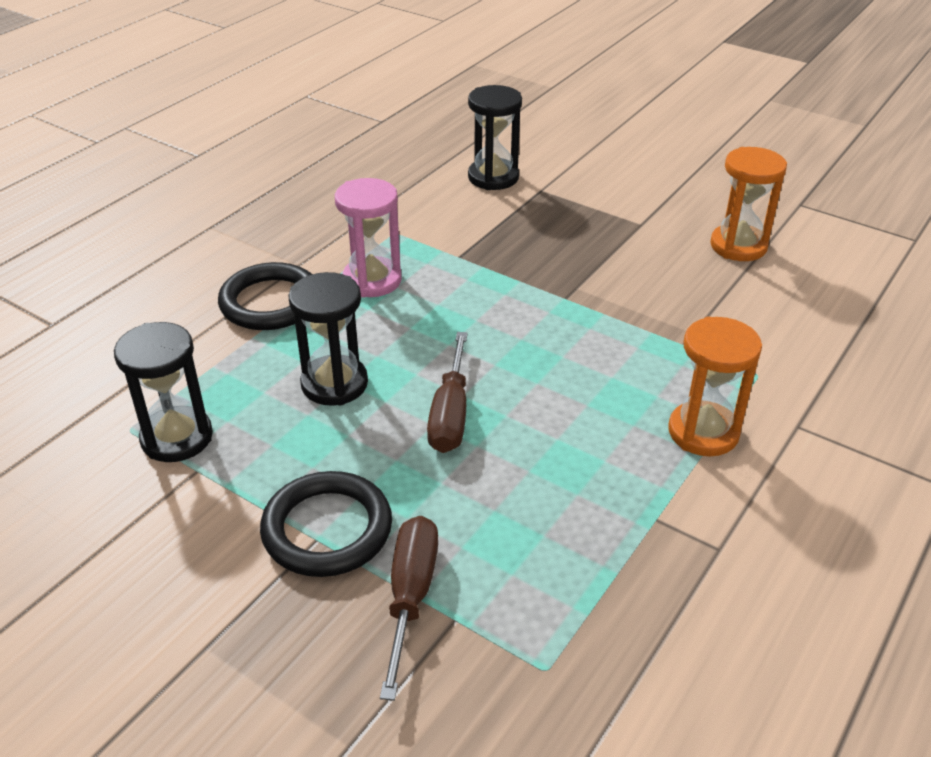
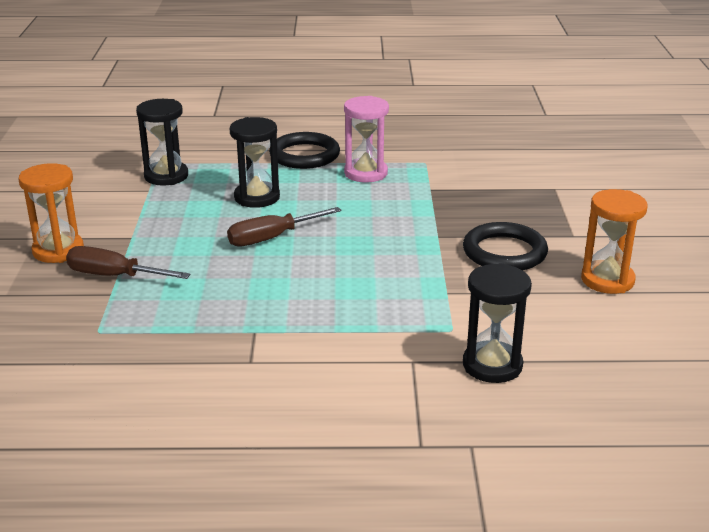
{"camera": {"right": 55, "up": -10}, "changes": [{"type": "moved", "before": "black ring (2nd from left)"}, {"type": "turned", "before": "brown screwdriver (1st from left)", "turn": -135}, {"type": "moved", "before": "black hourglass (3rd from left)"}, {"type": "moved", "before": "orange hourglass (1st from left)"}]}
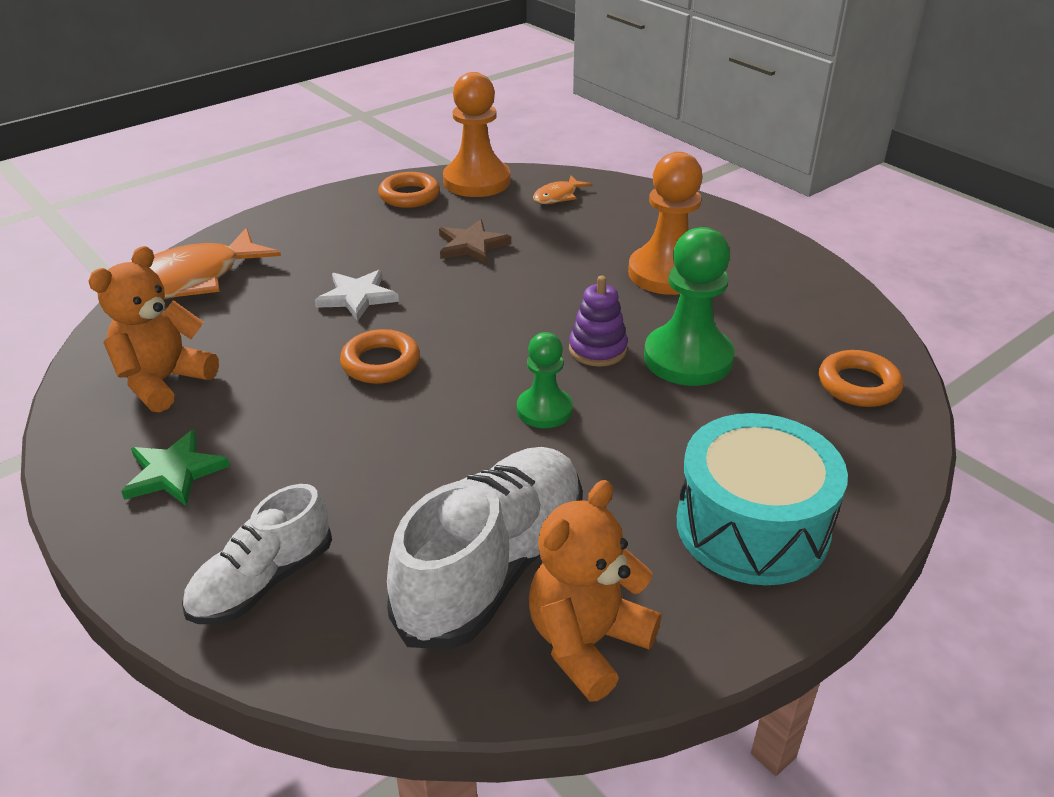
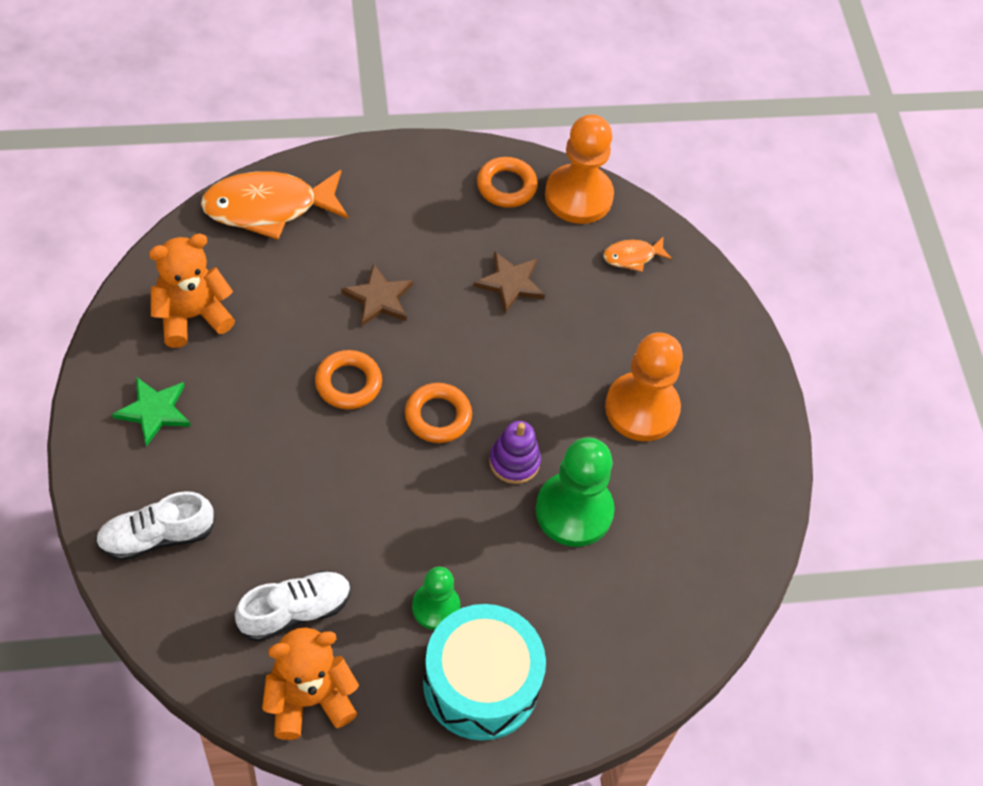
{"camera": {"right": 25, "up": 20}, "changes": [{"type": "recoloured", "before": "white star", "after": "brown star (1st from left)"}, {"type": "resized", "before": "white shoe (2nd from left)", "scale": 0.61}, {"type": "moved", "before": "green pawn (1st from left)"}, {"type": "moved", "before": "orange ring (3rd from left in the first image)", "after": "orange ring (2nd from left)"}]}
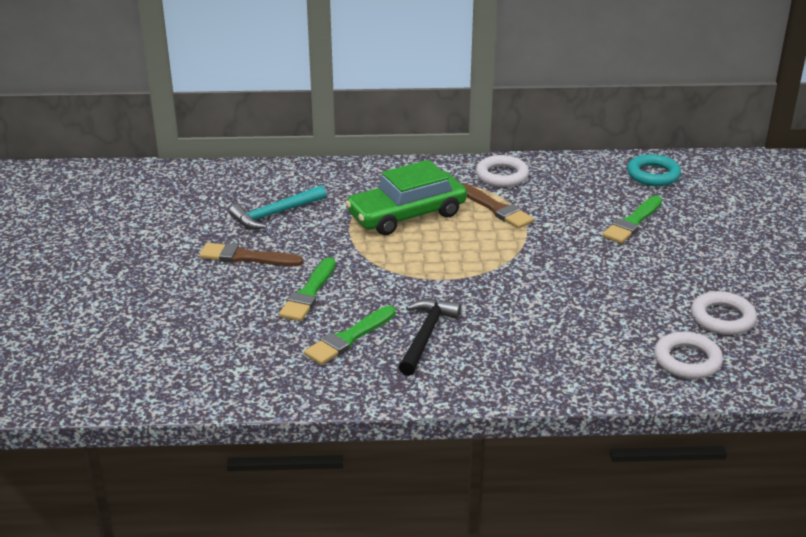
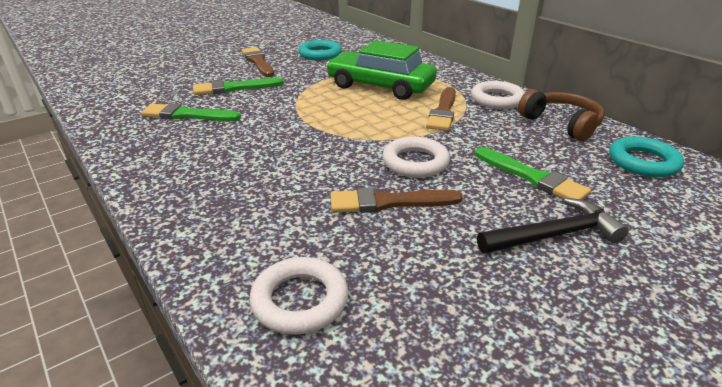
{"camera": {"right": 55, "up": 0}, "changes": [{"type": "replaced", "before": "turquoise hammer", "after": "turquoise ring (1st from left)"}, {"type": "moved", "before": "black hammer"}, {"type": "turned", "before": "green brush (3rd from left)", "turn": -135}, {"type": "moved", "before": "white ring (3rd from left in the first image)", "after": "white ring (2nd from left)"}, {"type": "added", "after": "brown brush (2nd from left)"}, {"type": "added", "after": "brown headphones"}]}
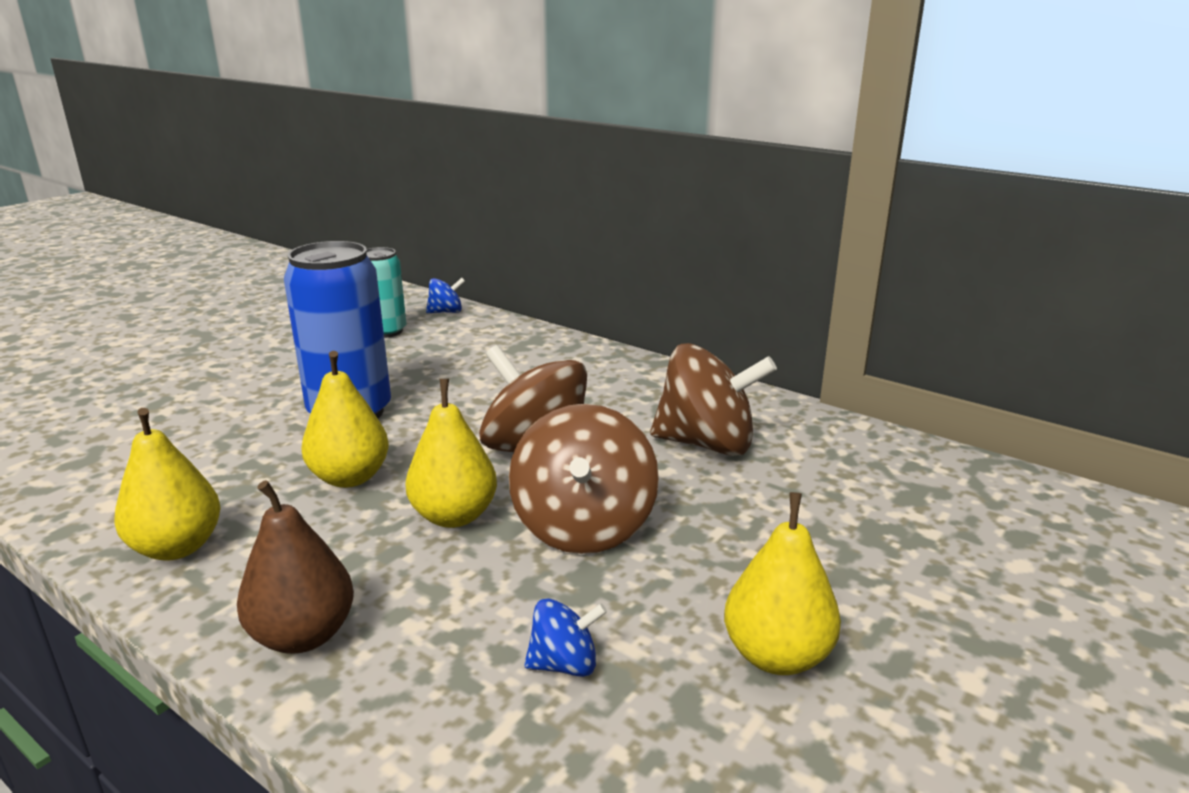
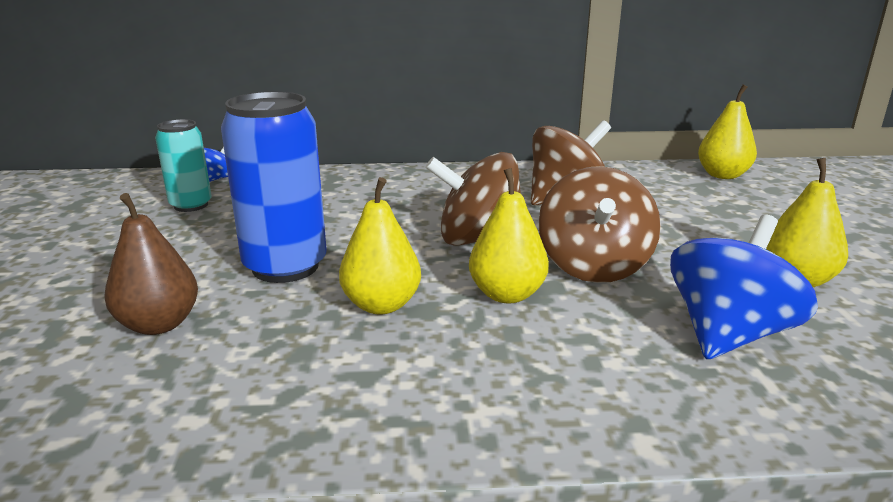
{"camera": {"right": -40, "up": 0}, "changes": [{"type": "moved", "before": "yellow pear (1st from left in the first image)", "after": "yellow pear (3rd from left)"}, {"type": "moved", "before": "brown pear"}, {"type": "turned", "before": "brown spinning top (2nd from left in the first image)", "turn": 45}, {"type": "resized", "before": "blue spinning top (2nd from left)", "scale": 2.08}]}
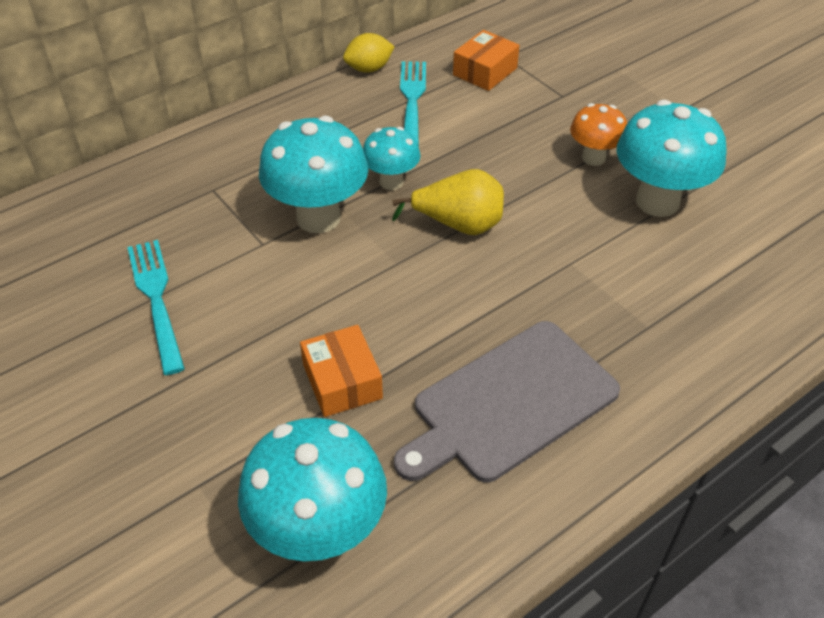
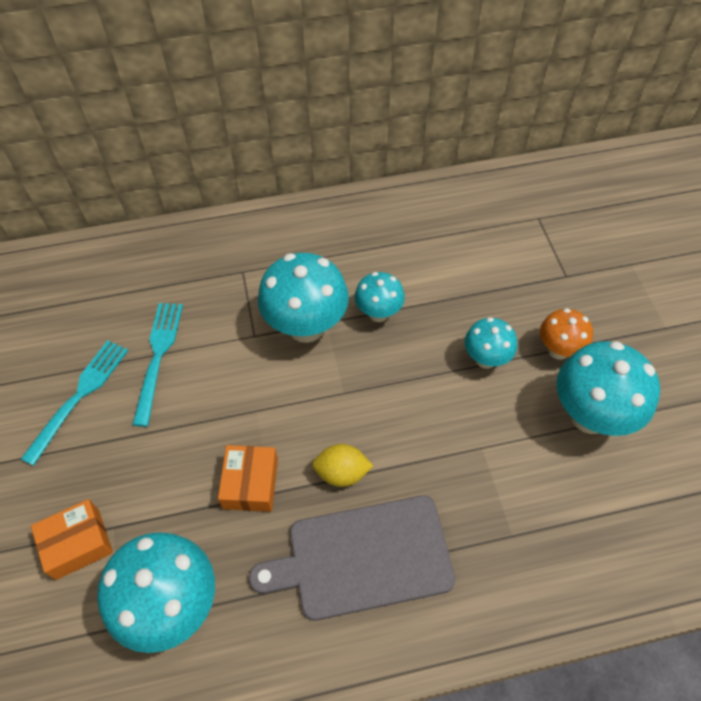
{"camera": {"right": 25, "up": 10}, "changes": [{"type": "moved", "before": "yellow lemon"}, {"type": "removed", "before": "yellow pear"}, {"type": "moved", "before": "turquoise fork (2nd from left in the first image)", "after": "turquoise fork (1st from left)"}, {"type": "moved", "before": "orange box (2nd from left in the first image)", "after": "orange box (1st from left)"}, {"type": "added", "after": "turquoise mushroom (4th from left)"}]}
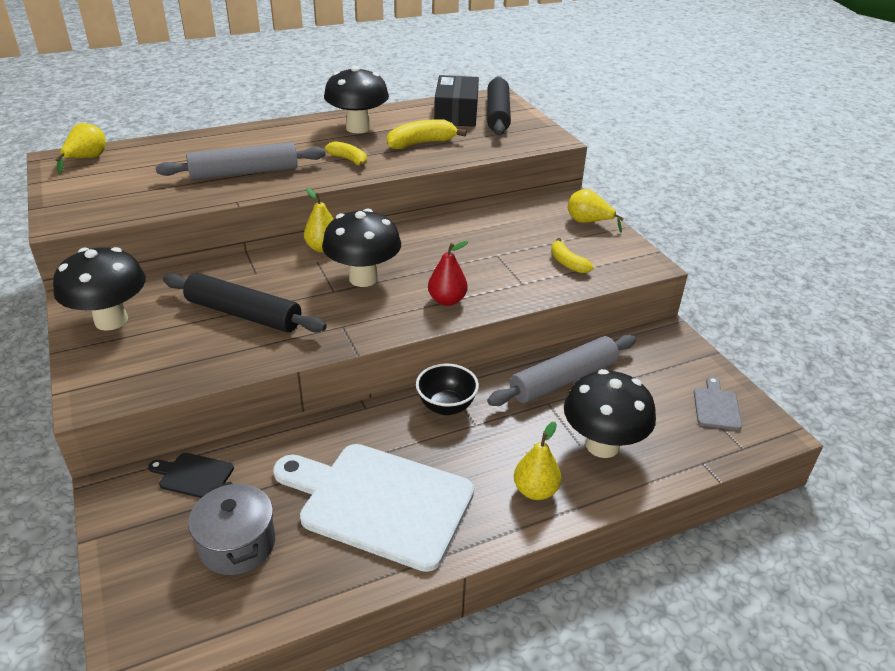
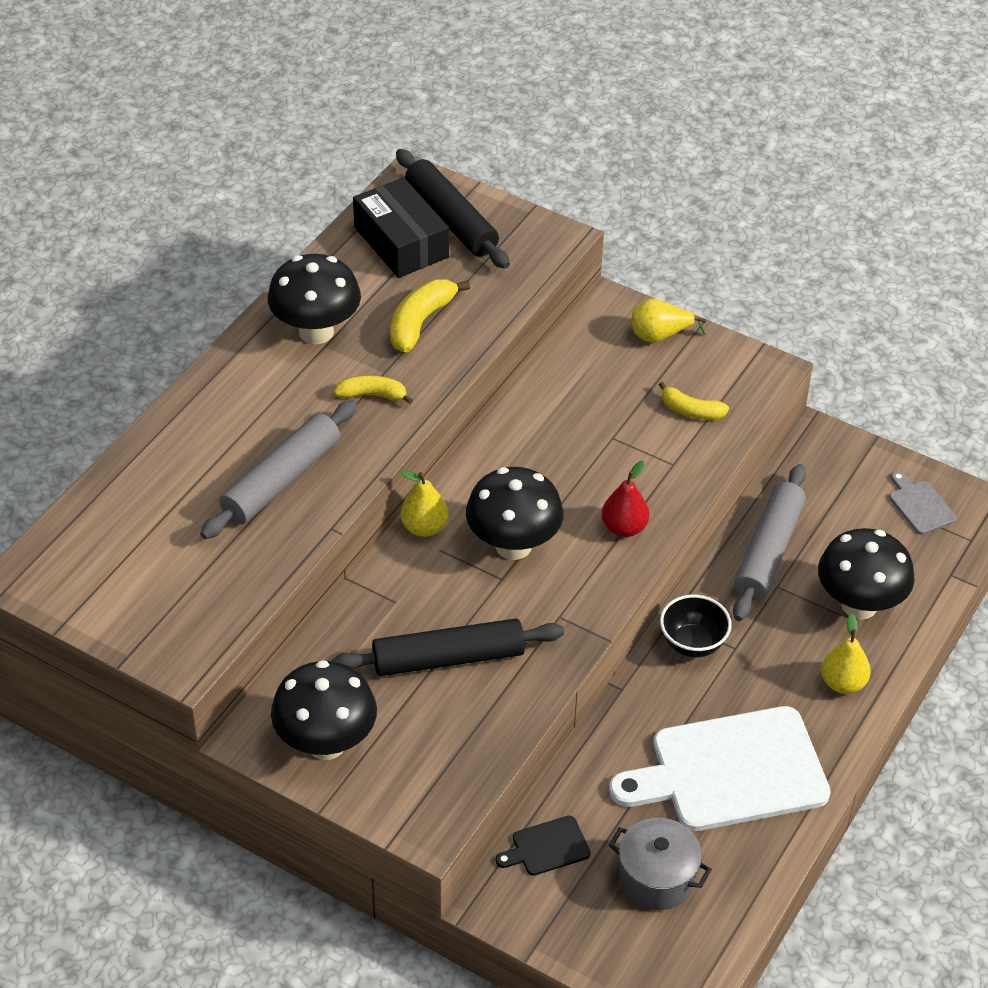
{"camera": {"right": -35, "up": 10}, "changes": [{"type": "removed", "before": "yellow pear (1st from left)"}]}
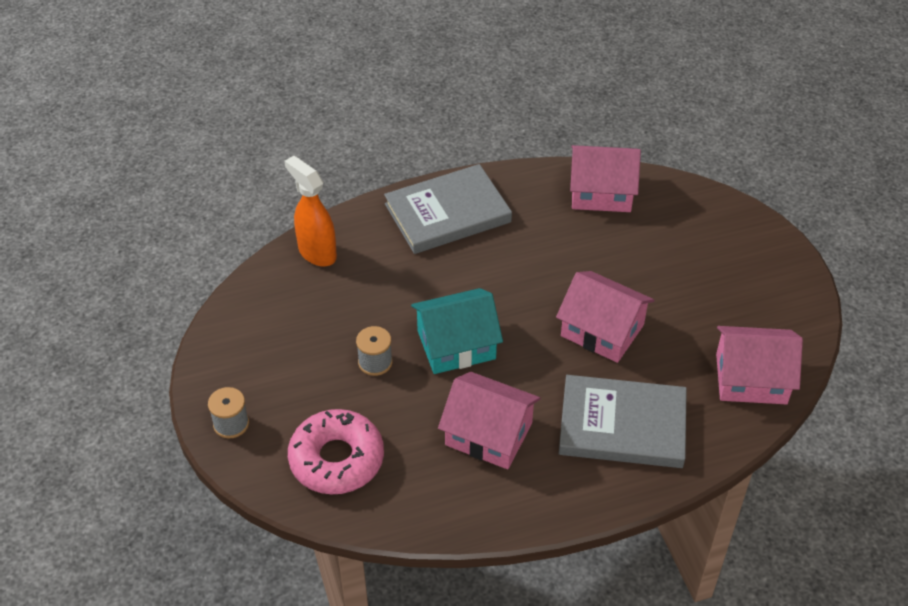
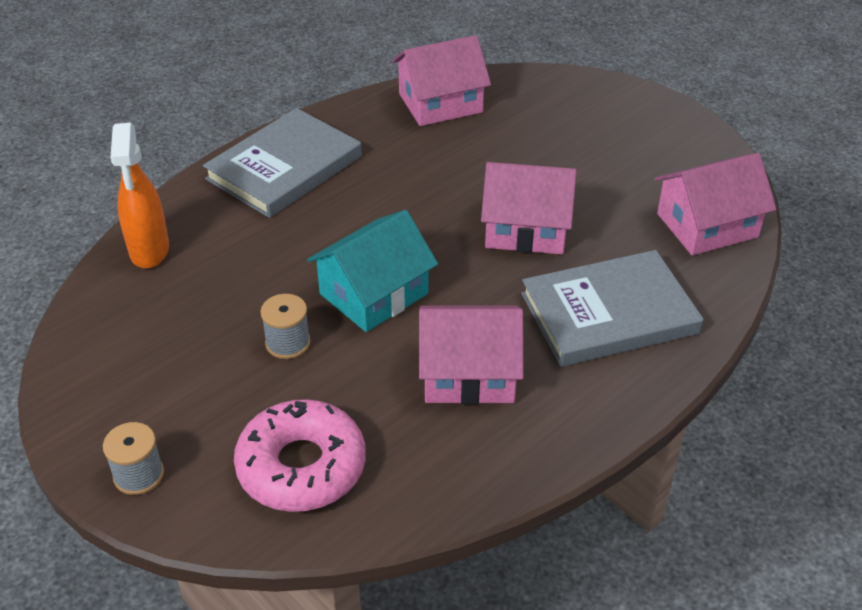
{"camera": {"right": -25, "up": -5}, "changes": [{"type": "turned", "before": "orange spray bottle", "turn": -120}]}
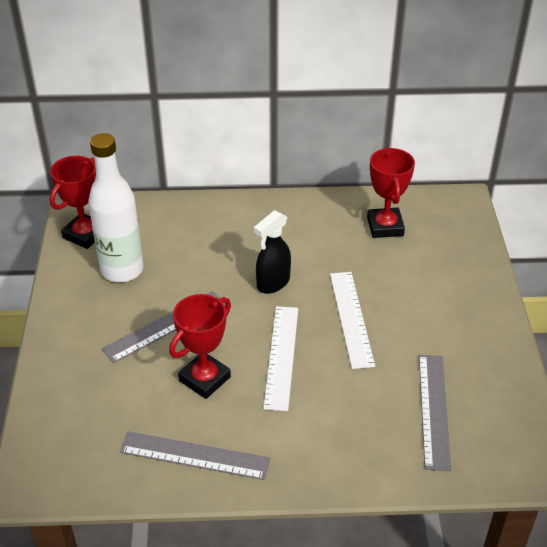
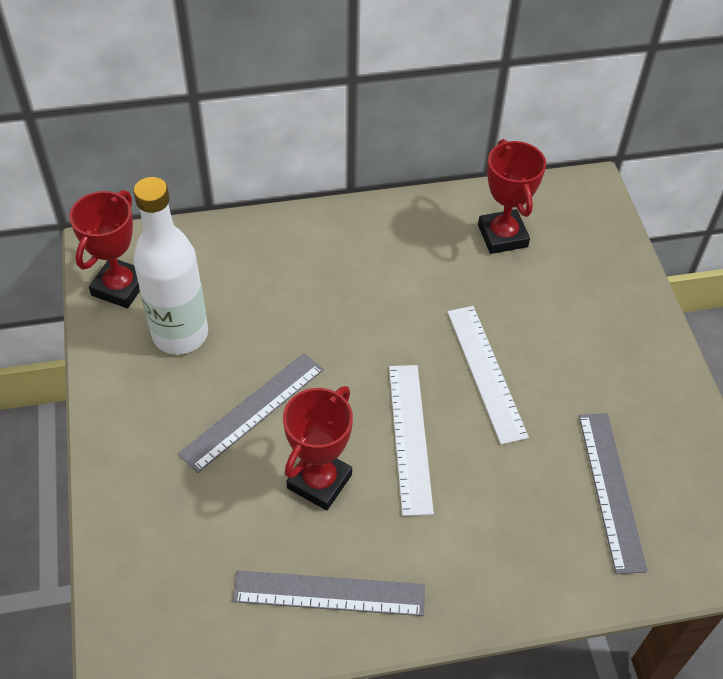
{"camera": {"right": -10, "up": 10}, "changes": [{"type": "removed", "before": "black spray bottle"}]}
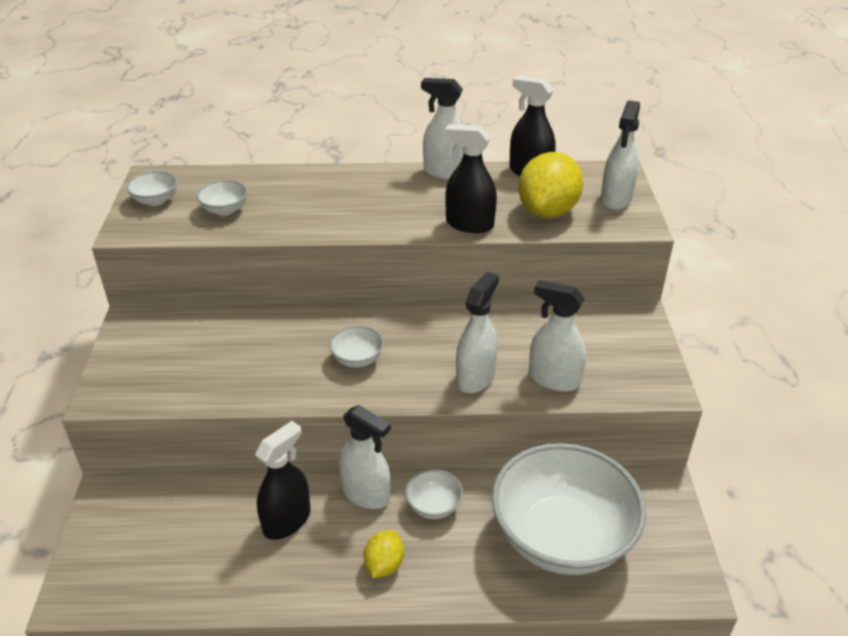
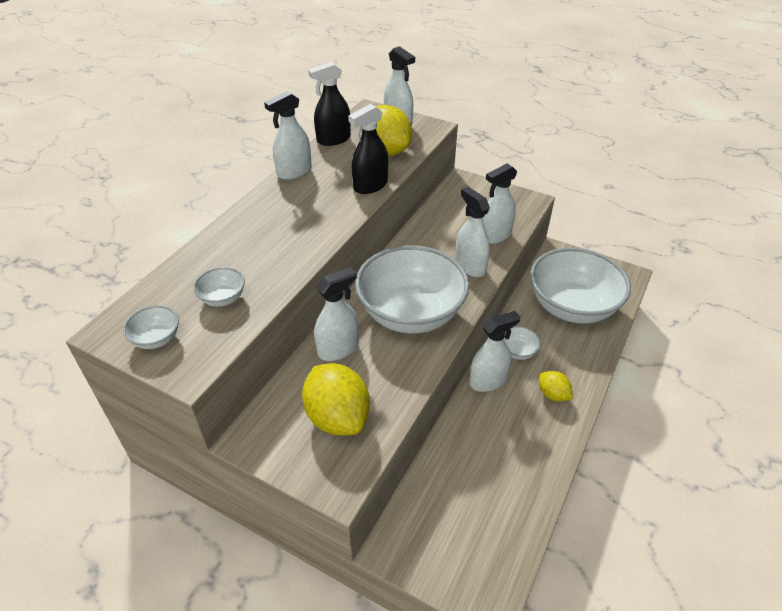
{"camera": {"right": -60, "up": 5}, "changes": [{"type": "removed", "before": "black spray bottle (1st from left)"}, {"type": "resized", "before": "white bowl (3rd from left)", "scale": 2.49}, {"type": "added", "after": "yellow lemon (1st from left)"}, {"type": "added", "after": "white spray bottle (2nd from left)"}]}
